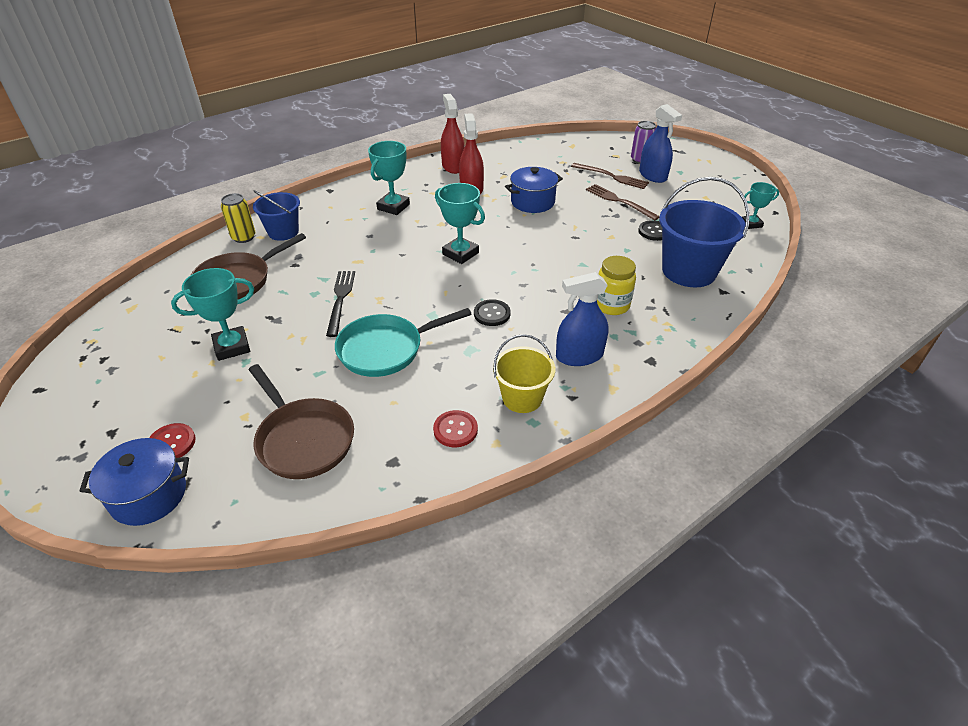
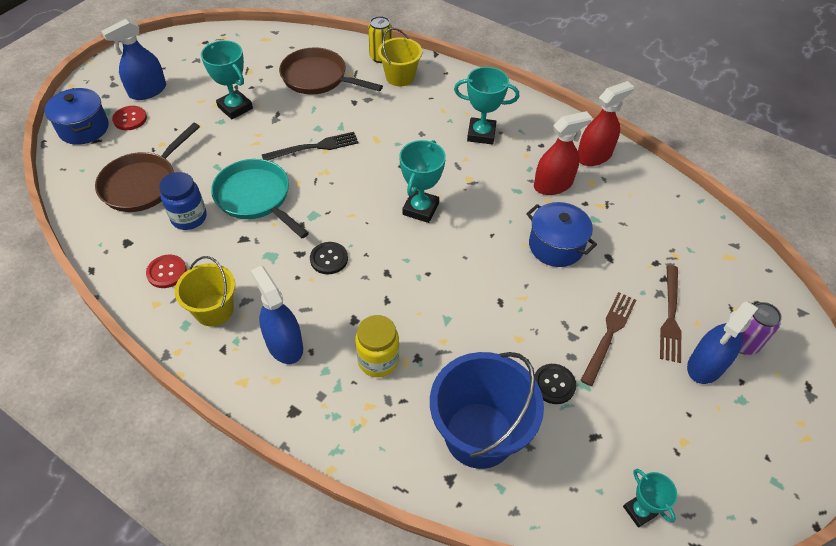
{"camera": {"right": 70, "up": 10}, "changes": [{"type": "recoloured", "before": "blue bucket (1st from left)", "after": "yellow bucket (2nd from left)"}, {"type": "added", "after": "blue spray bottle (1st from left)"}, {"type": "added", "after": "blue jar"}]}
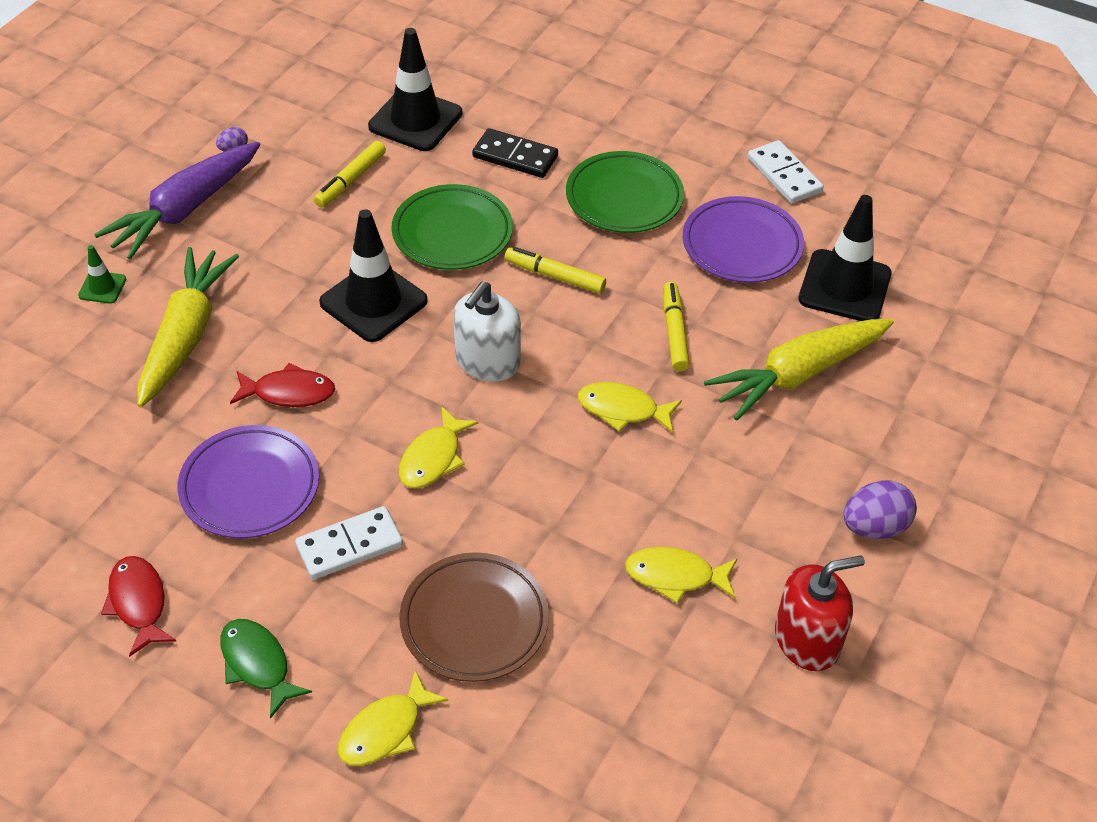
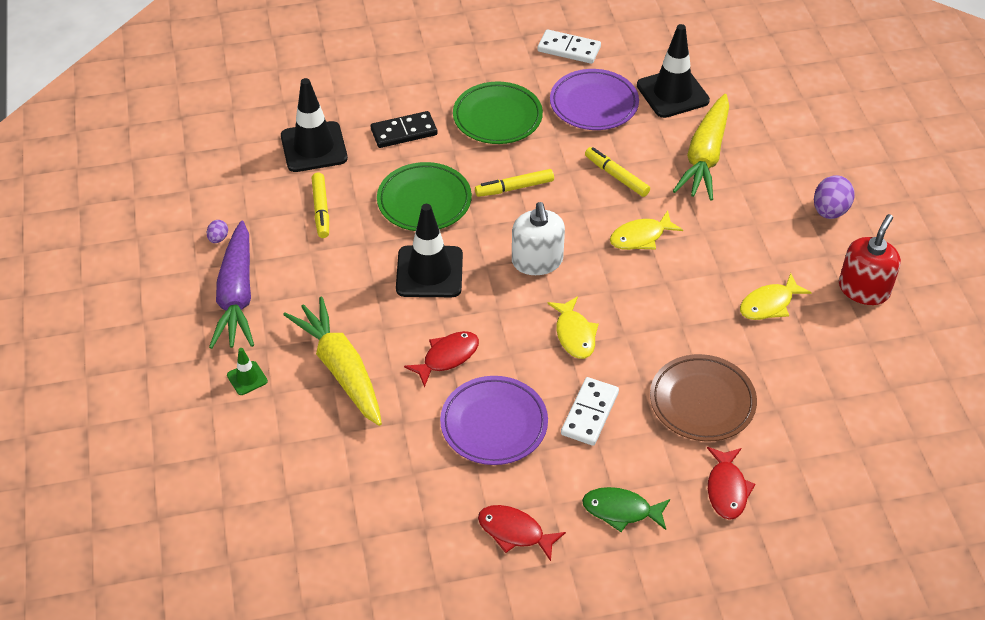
{"camera": {"right": -40, "up": 0}, "changes": [{"type": "recoloured", "before": "yellow fish (1st from left)", "after": "red fish (3rd from left)"}]}
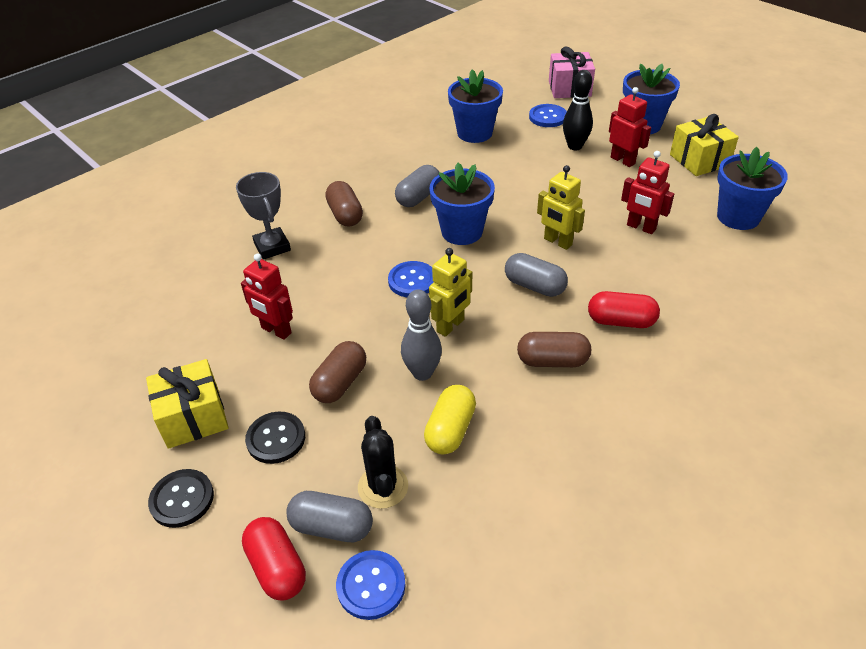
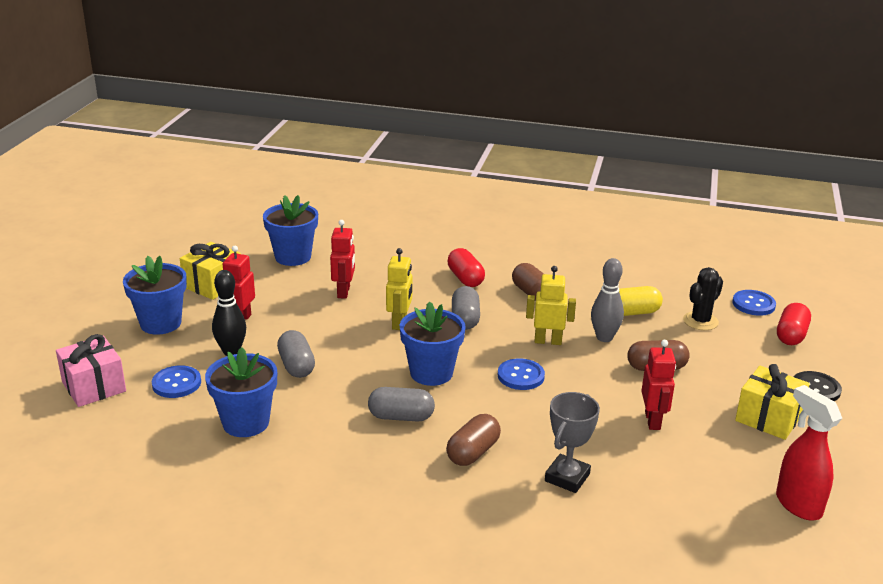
{"camera": {"right": -125, "up": -15}, "changes": [{"type": "removed", "before": "black button (2nd from left)"}, {"type": "moved", "before": "grey capsule (1st from left)"}, {"type": "added", "after": "red spray bottle"}]}
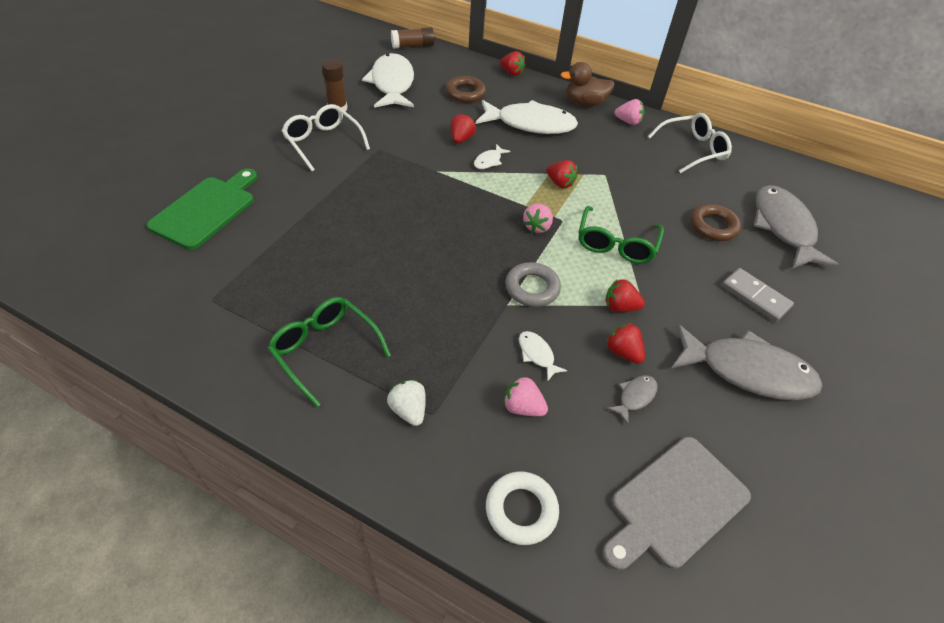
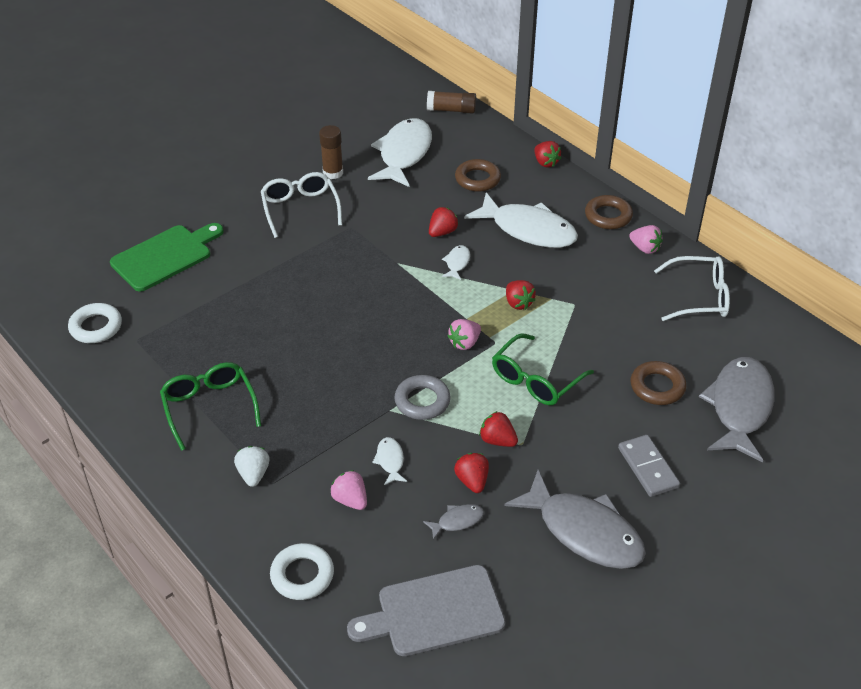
{"camera": {"right": 25, "up": -5}, "changes": [{"type": "turned", "before": "white fish (2nd from left in the first image)", "turn": 135}, {"type": "replaced", "before": "brown duck", "after": "brown ring (2nd from left)"}, {"type": "added", "after": "white ring (1st from left)"}]}
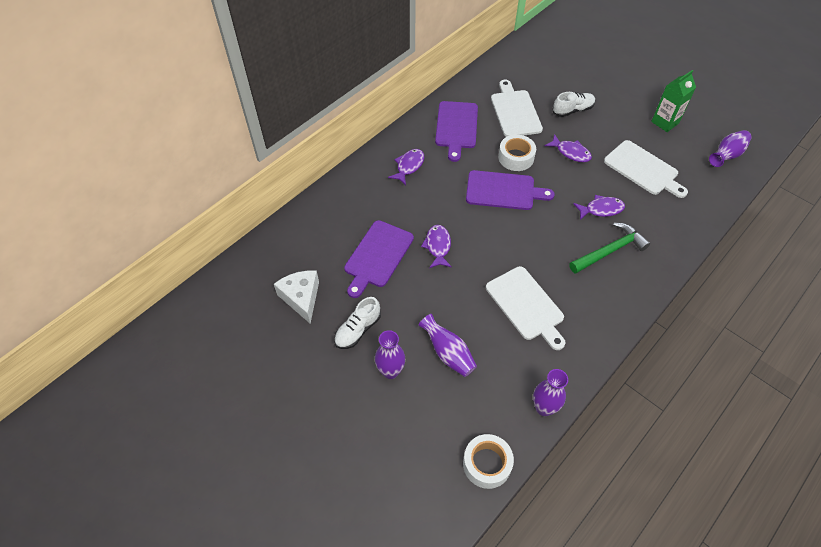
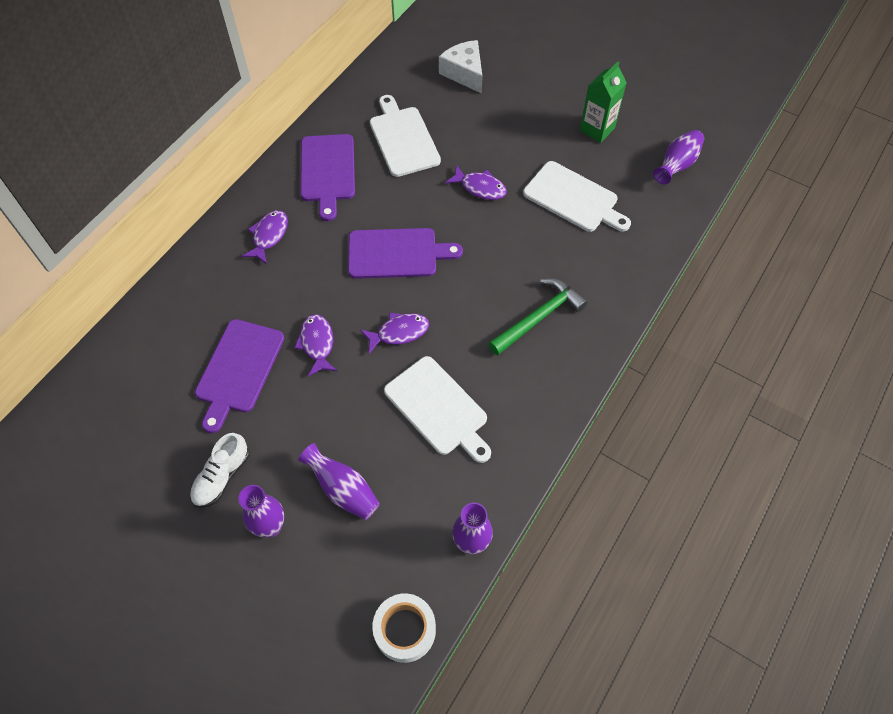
{"camera": {"right": -10, "up": 5}, "changes": [{"type": "moved", "before": "white cheese"}, {"type": "removed", "before": "white tape (2nd from left)"}, {"type": "removed", "before": "white shoe (2nd from left)"}, {"type": "moved", "before": "purple fish (4th from left in the first image)", "after": "purple fish (3rd from left)"}]}
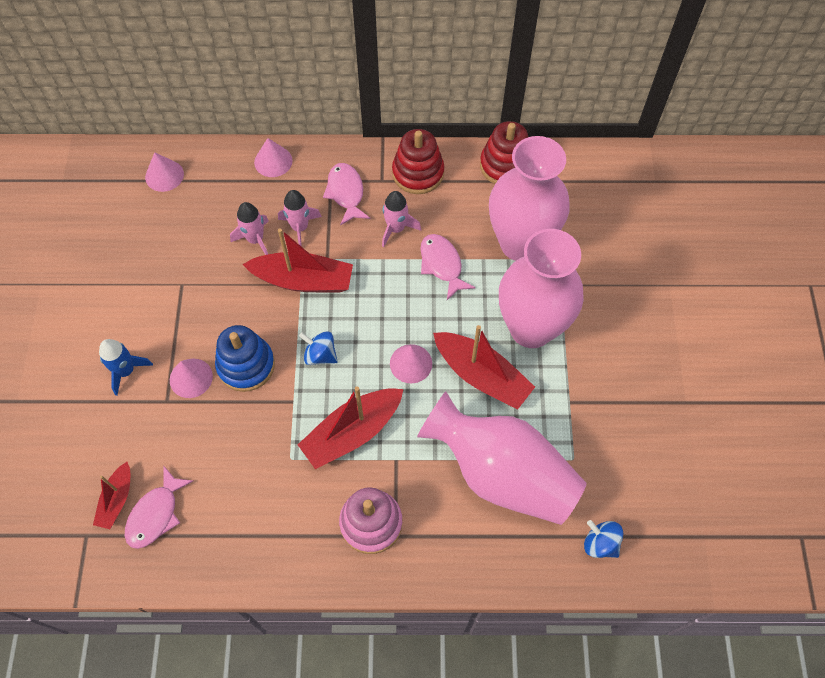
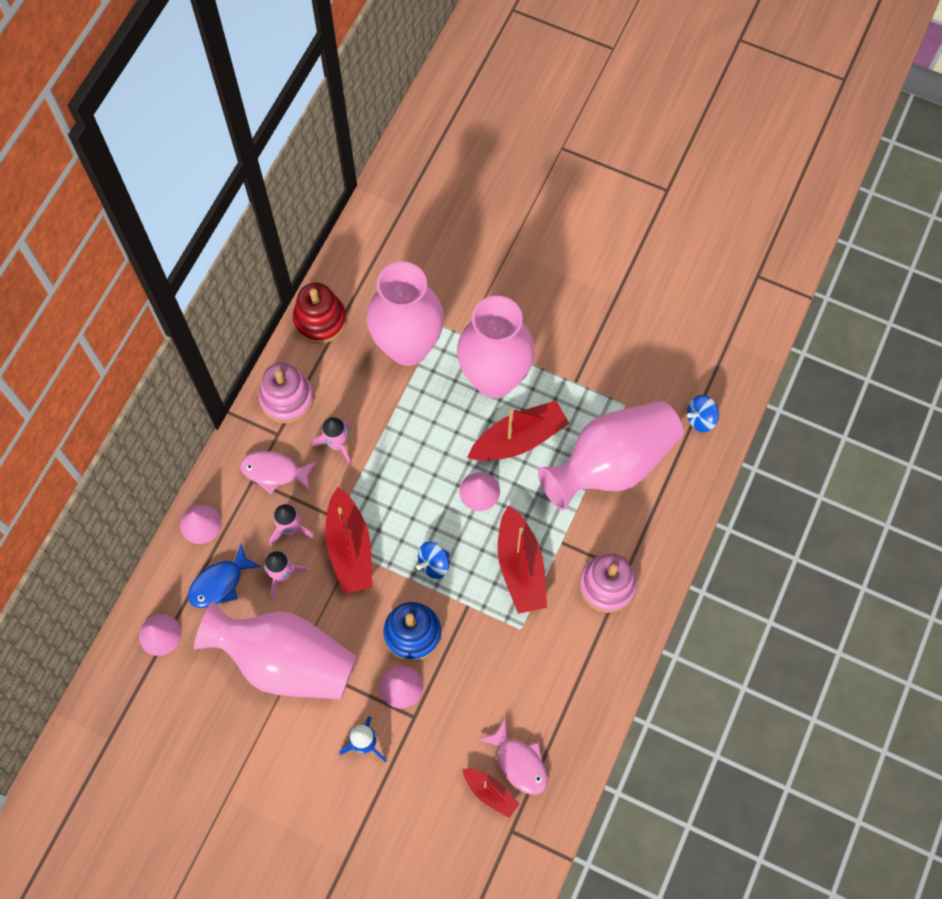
{"camera": {"right": -65, "up": 5}, "changes": [{"type": "turned", "before": "red boat (2nd from left in the first image)", "turn": 135}, {"type": "recoloured", "before": "red stacking toy (1st from left)", "after": "pink stacking toy (1st from left)"}, {"type": "removed", "before": "pink fish (3rd from left)"}, {"type": "added", "after": "blue fish"}, {"type": "added", "after": "pink vase (1st from left)"}]}
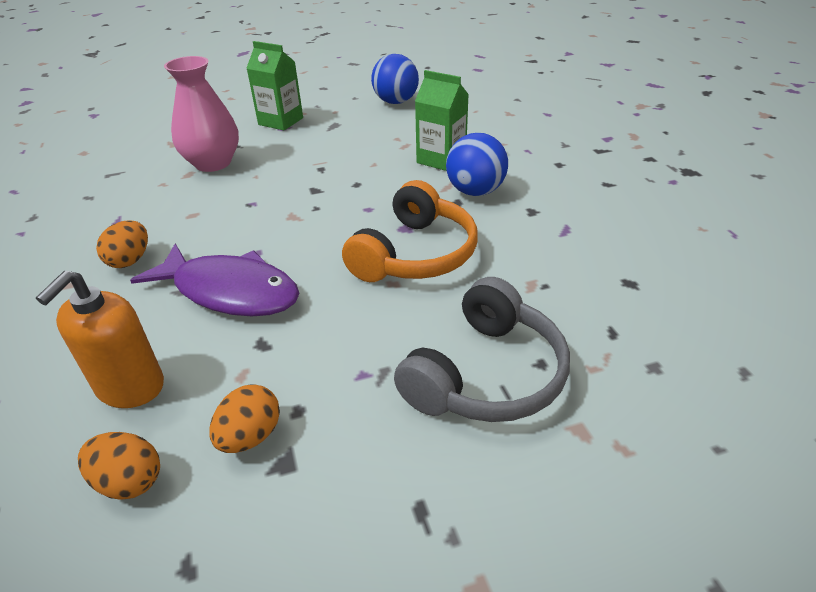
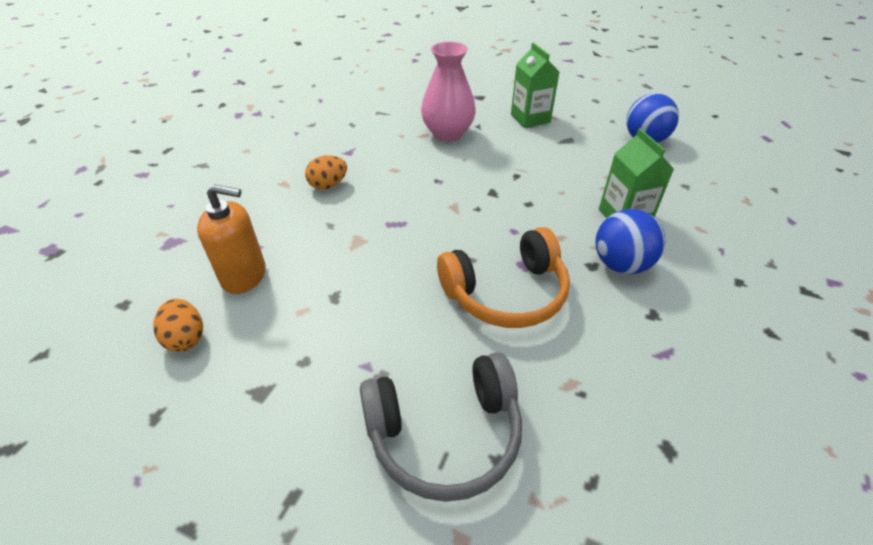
{"camera": {"right": 40, "up": 5}, "changes": [{"type": "turned", "before": "orange soap dispenser", "turn": -150}, {"type": "removed", "before": "purple fish"}, {"type": "removed", "before": "orange egg (3rd from left)"}]}
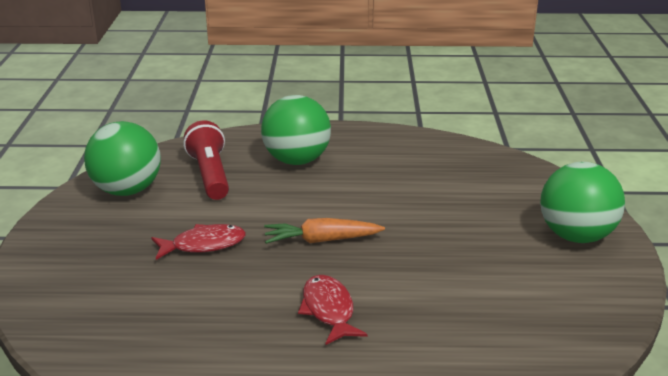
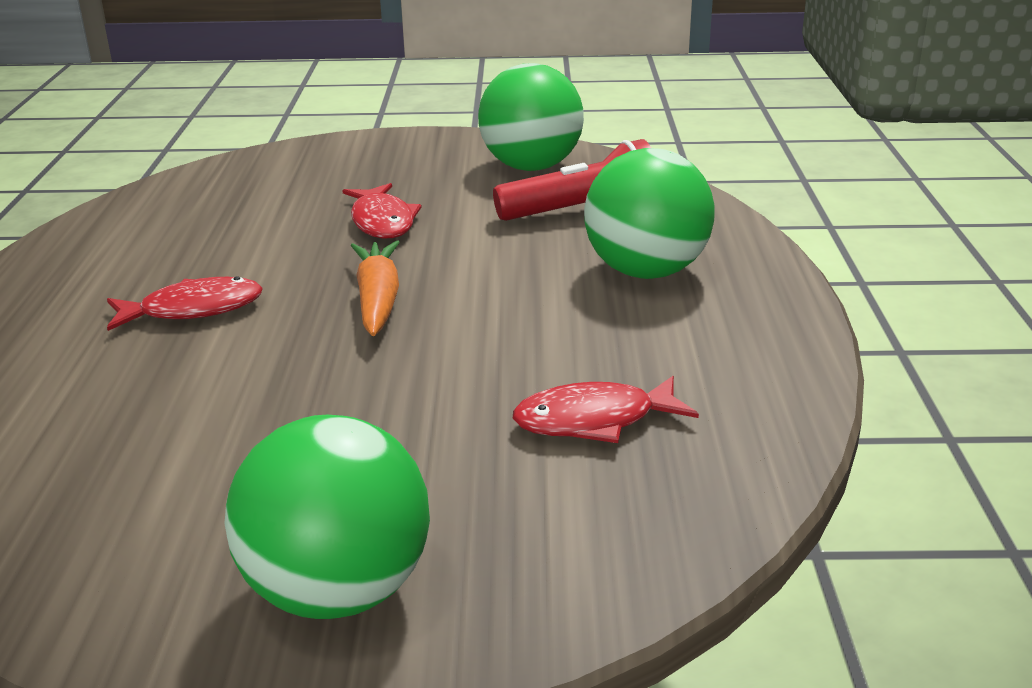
{"camera": {"right": 90, "up": 0}, "changes": [{"type": "added", "after": "red fish (3rd from left)"}]}
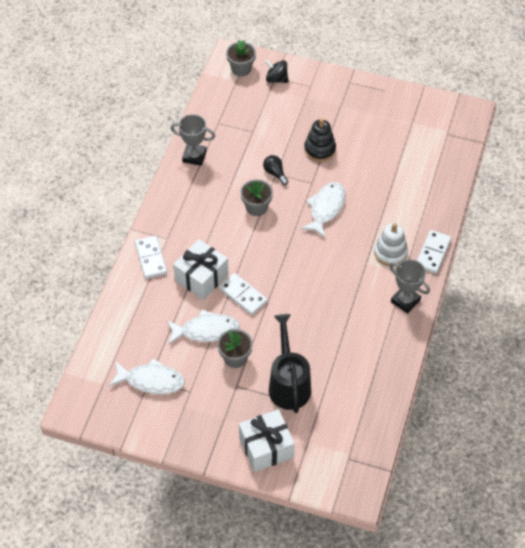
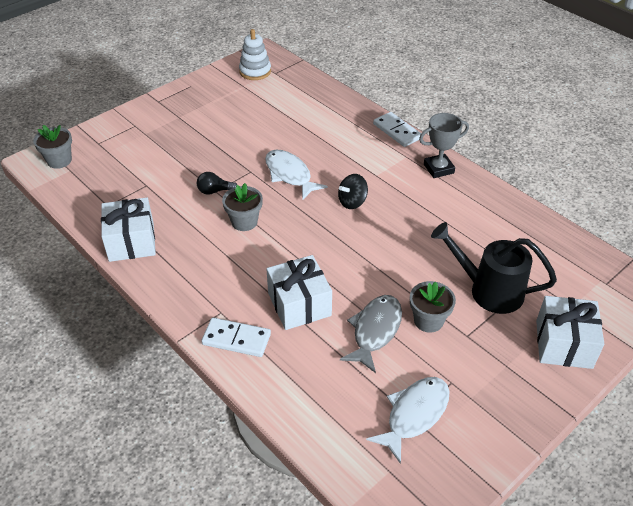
{"camera": {"right": -60, "up": -10}, "changes": [{"type": "recoloured", "before": "white fish (2nd from left)", "after": "grey fish"}, {"type": "replaced", "before": "grey trophy (1st from left)", "after": "white gift (1st from left)"}, {"type": "removed", "before": "white domino (2nd from left)"}, {"type": "moved", "before": "black spinning top"}, {"type": "removed", "before": "black stacking toy"}, {"type": "moved", "before": "white stacking toy"}]}
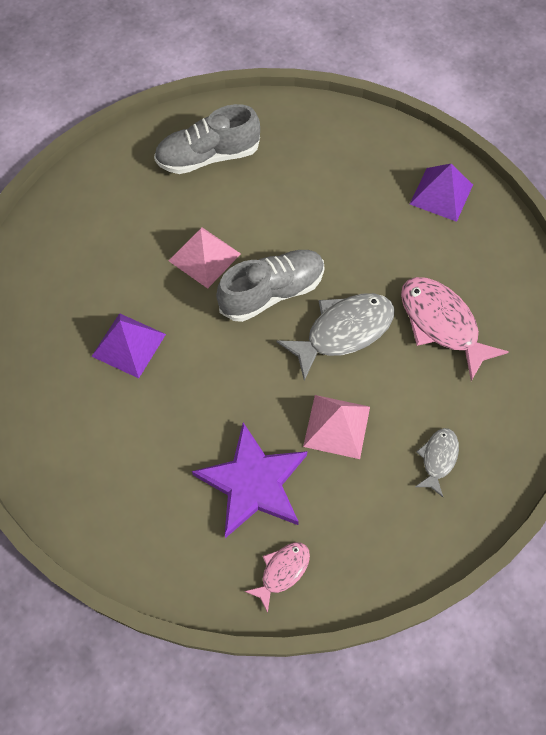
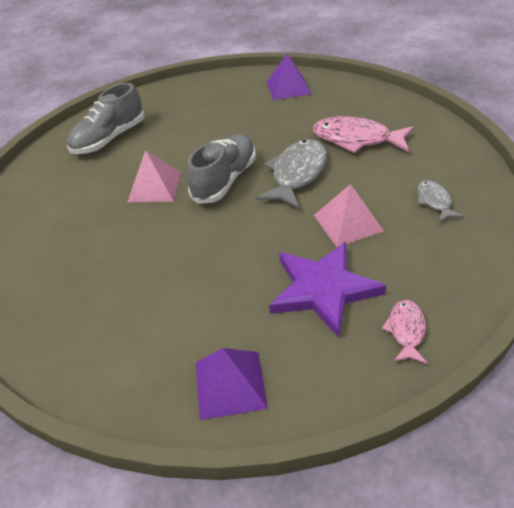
{"camera": {"right": -30, "up": -20}, "changes": [{"type": "moved", "before": "purple pyramid (1st from left)"}]}
